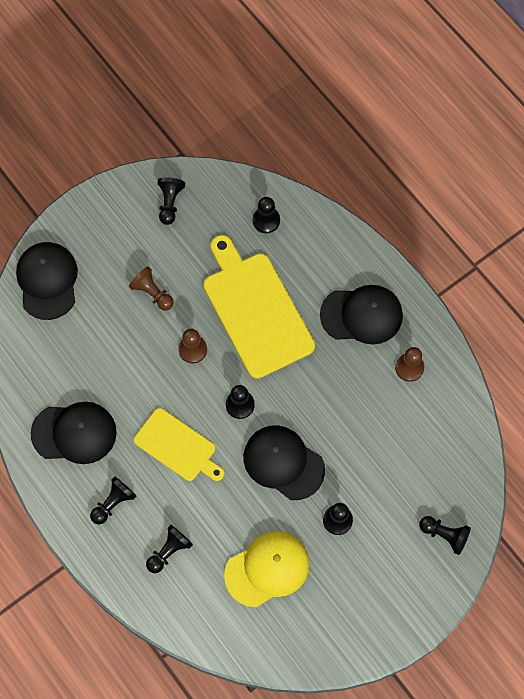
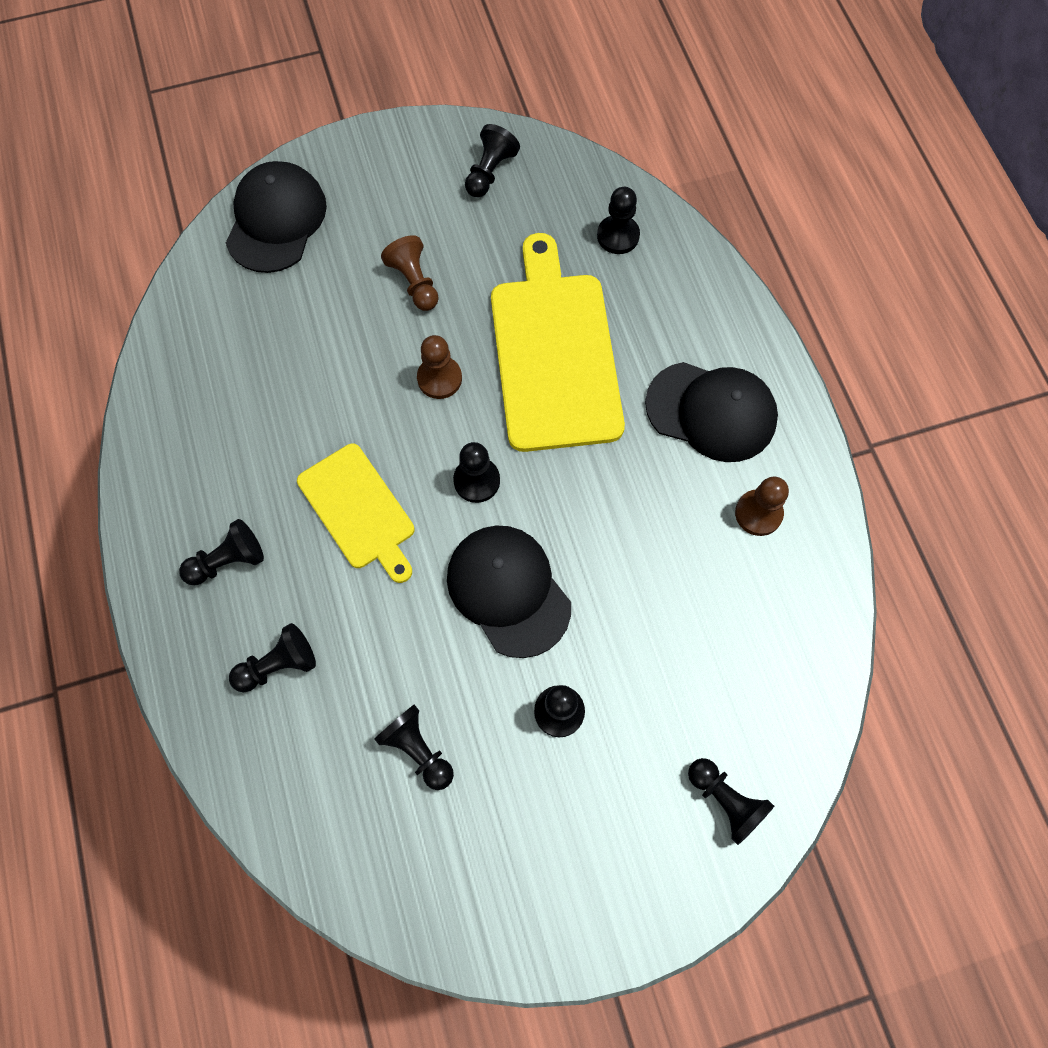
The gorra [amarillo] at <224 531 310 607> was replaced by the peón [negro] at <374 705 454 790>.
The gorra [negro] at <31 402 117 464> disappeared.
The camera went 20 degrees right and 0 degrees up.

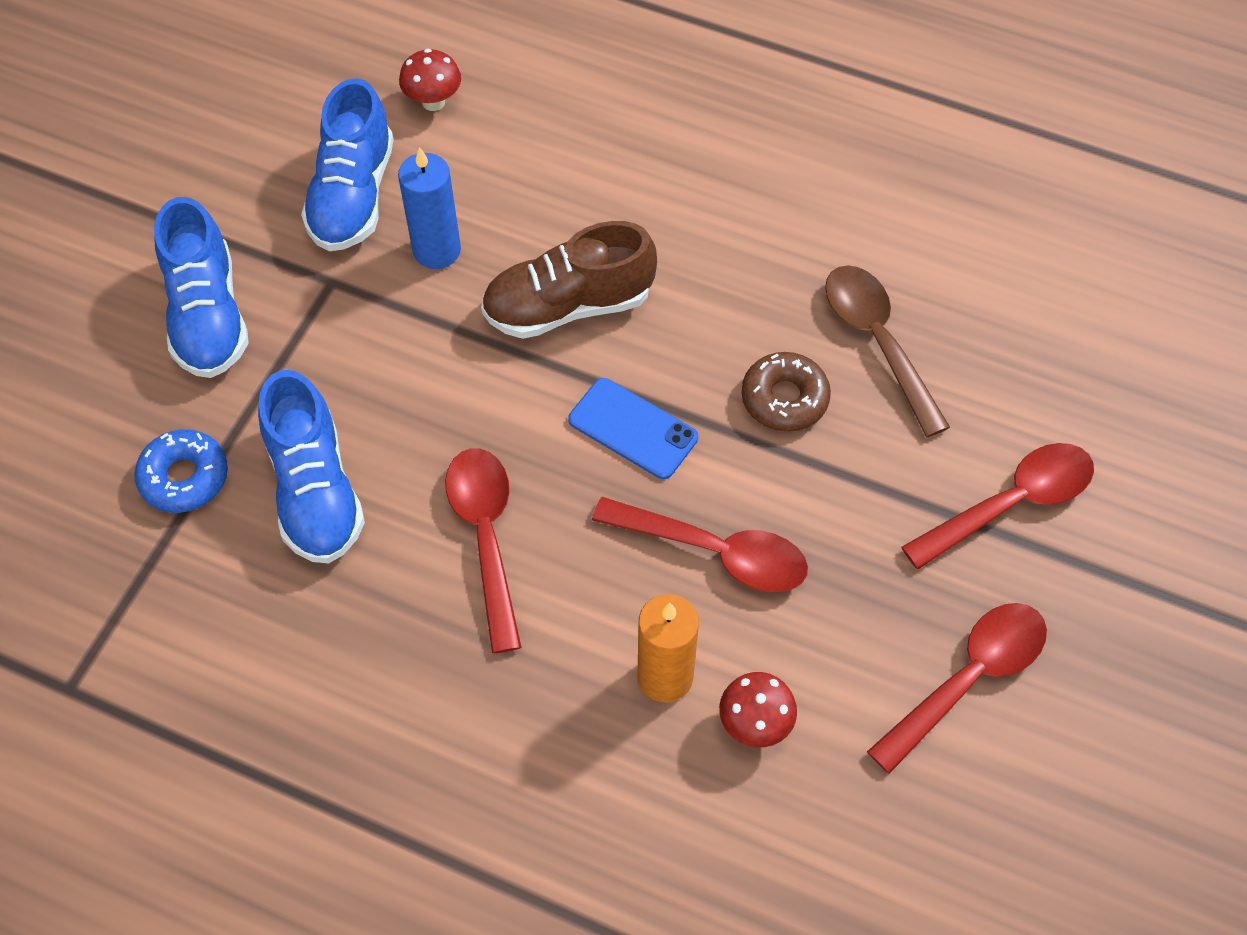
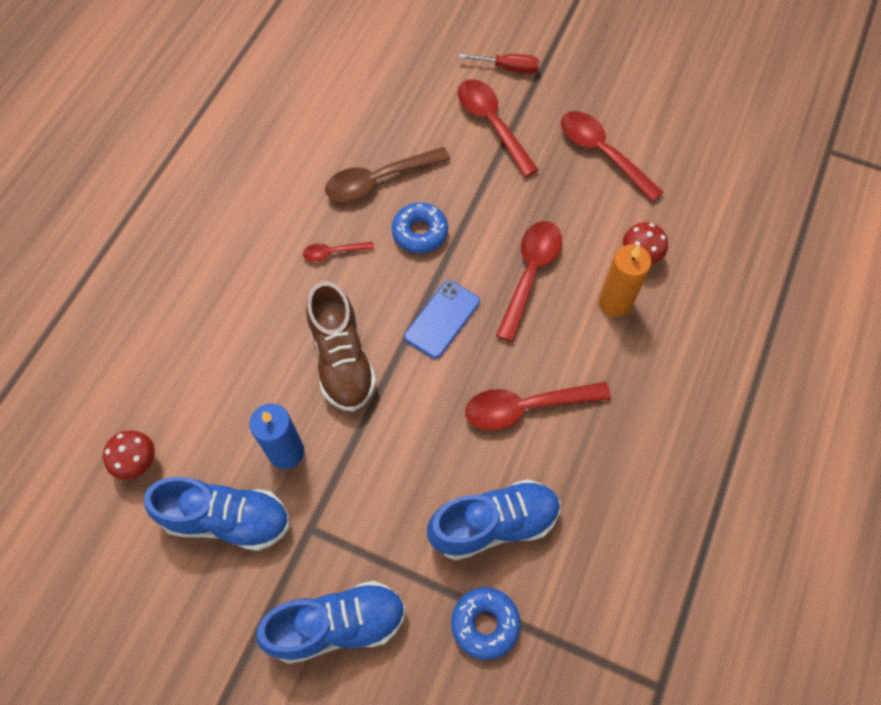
The cuchara [rojo] at <303 242 374 262> appeared.
The rosquilla [marrón] at <741 352 831 432> became the rosquilla [azul] at <392 202 448 254>.
The destornillador [rojo] at <459 53 540 74> appeared.
The camera went 90 degrees left and 5 degrees up.

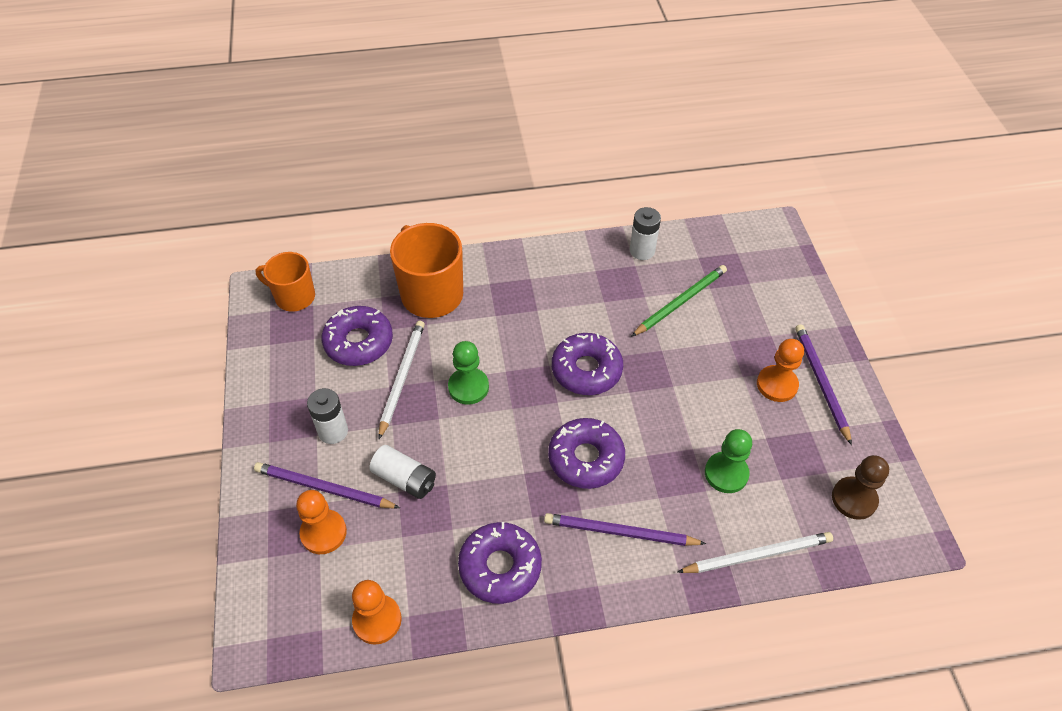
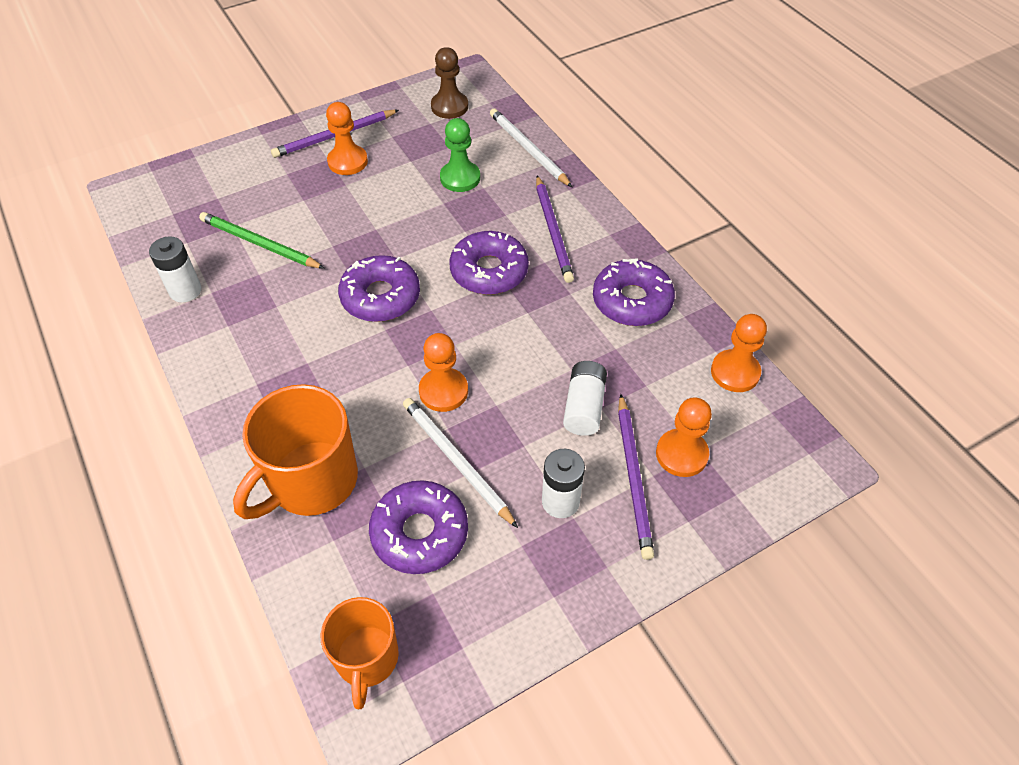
The lápiz [blanco] at <378 321 425 440> turned 60 degrees clockwise.
The peón [verde] at <448 341 489 405> became the peón [naranja] at <419 333 468 412>.
The camera went 110 degrees left and 0 degrees up.

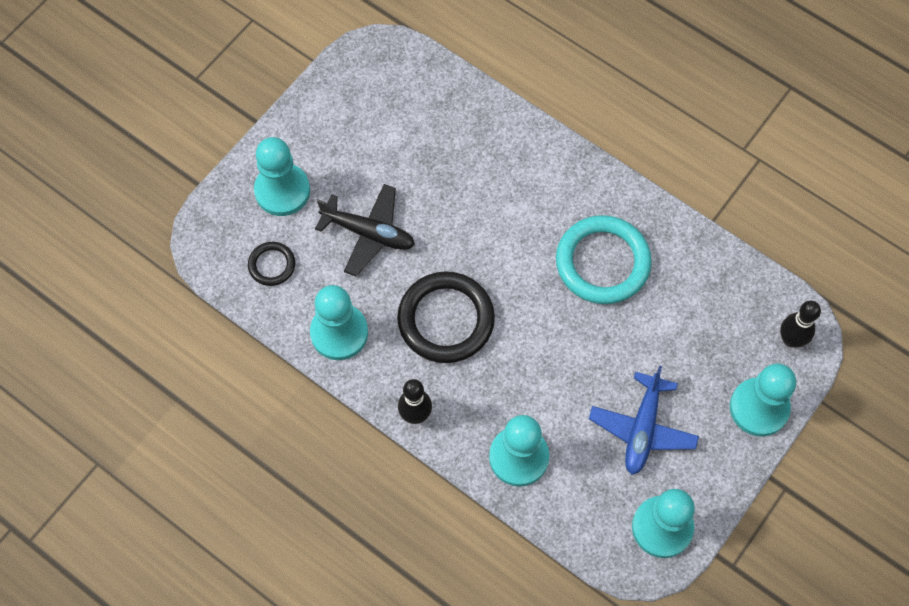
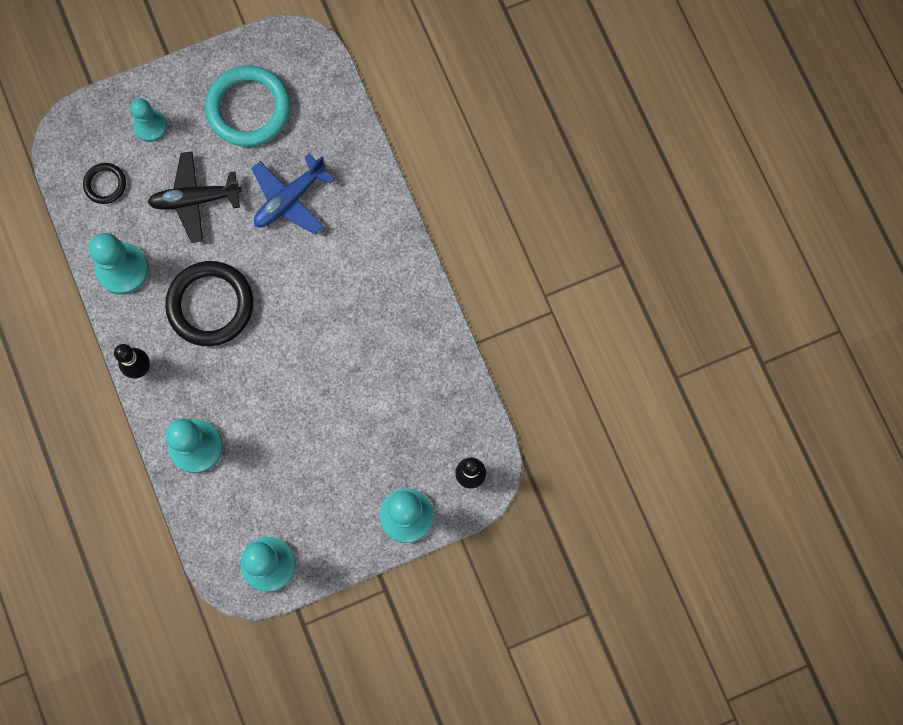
The peón [turquesa] at <254 137 310 216> changed to 0.65 times the size.
The avión [negro] at <315 184 415 276> turned 120 degrees clockwise.
The anillo [turquesa] moved from <556 215 652 304> to <205 65 291 147>.
The avión [azul] moved from <589 366 699 475> to <252 154 334 234>.
The camera went 30 degrees right and 10 degrees up.

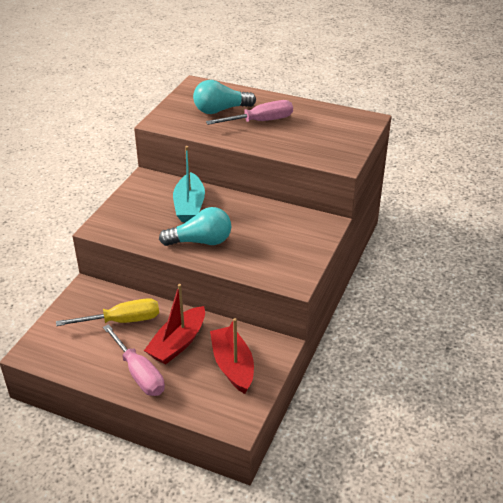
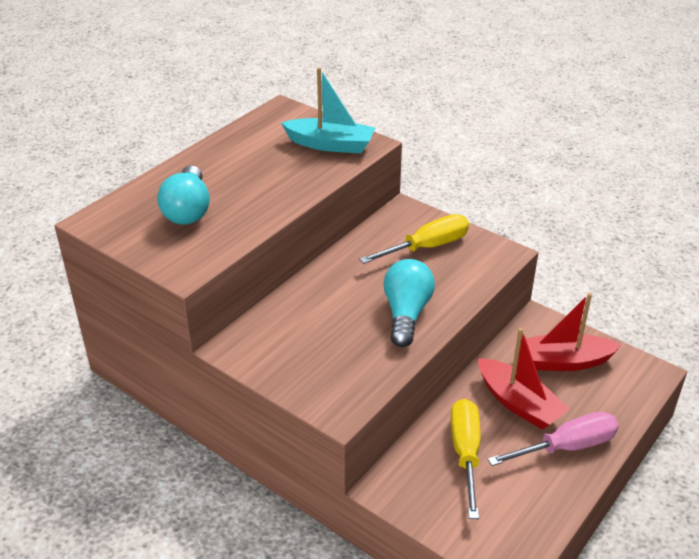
The barco [turquesa] moved from <173 146 205 222> to <281 68 375 154>.
The destornillador [amarillo] at <359 214 469 264> appeared.
The destornillador [rosa] at <206 100 293 125> disappeared.
The camera went 75 degrees left and 0 degrees up.

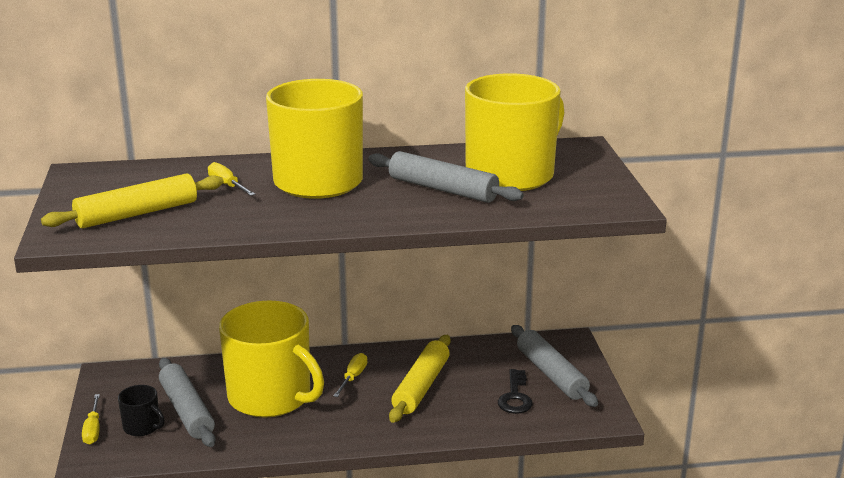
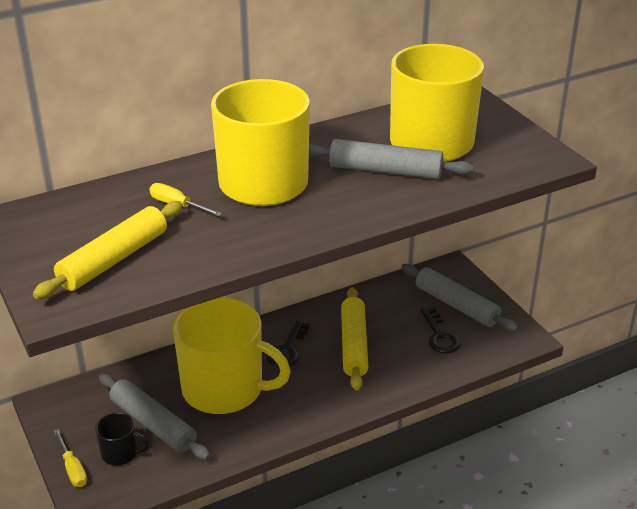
The destornillador [amarillo] at <333 353 368 397> was replaced by the llave [negro] at <266 321 310 368>.
The camera went 20 degrees left and 10 degrees up.

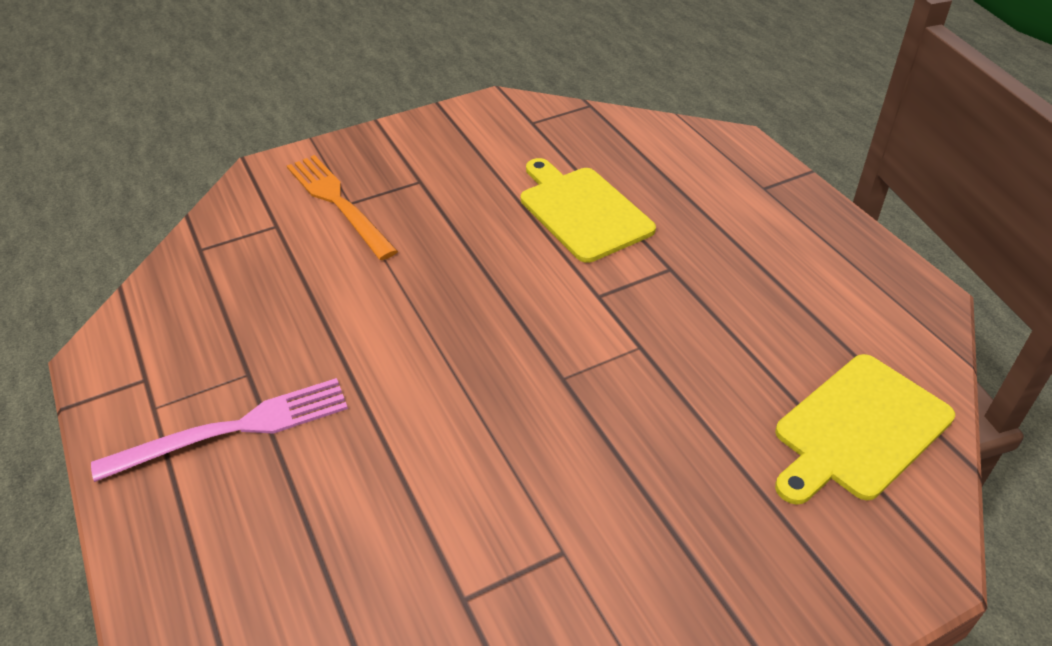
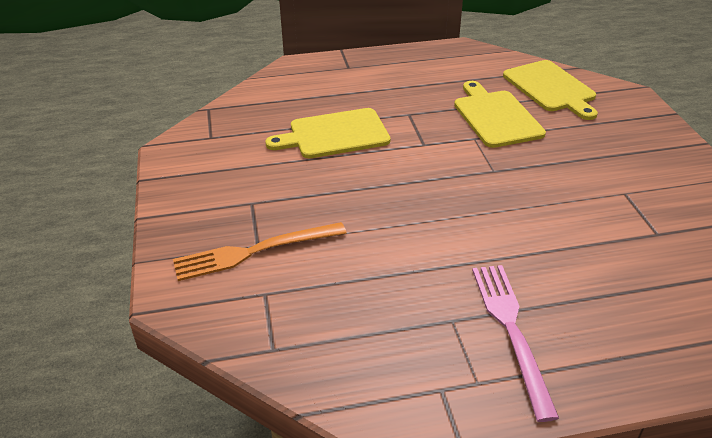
The tabla de cortar [amarillo] at <454 81 546 148> appeared.
The camera went 75 degrees left and 5 degrees down.

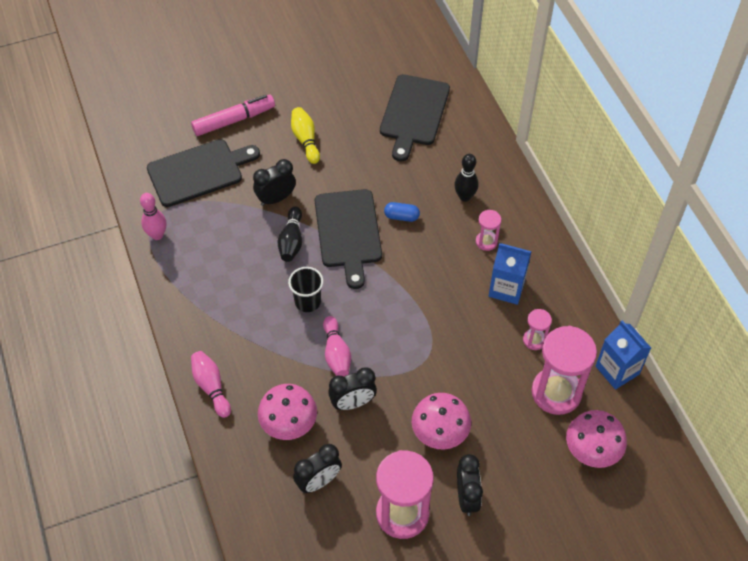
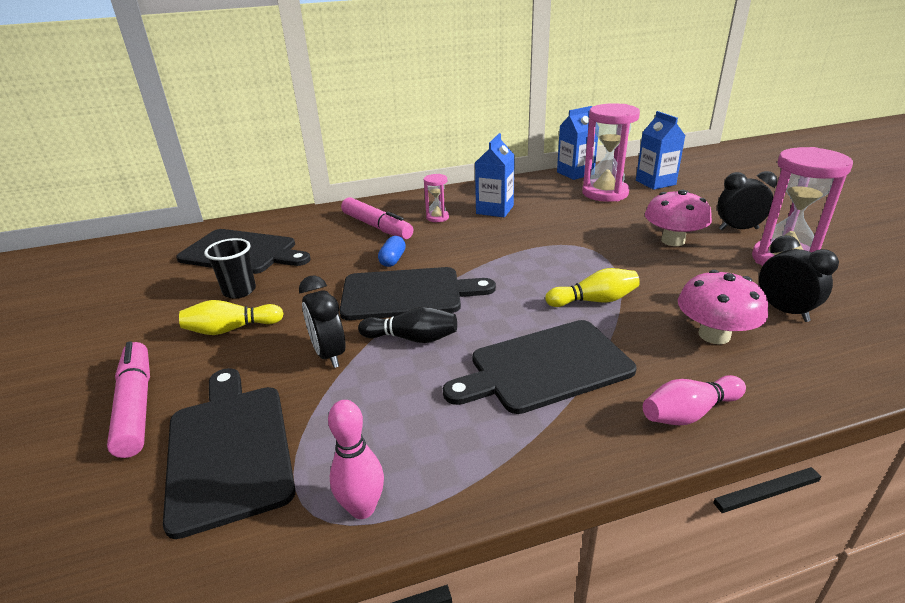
The vaso [negro] moved from <288 267 324 312> to <204 238 256 299>.
The bolo [negro] at <454 154 479 202> was replaced by the rotulador [rosa] at <341 197 413 239>.
The tabla de cortar [negro] at <443 320 637 414> appeared.
The bolo [rosa] at <323 316 351 376> became the bolo [amarillo] at <545 268 640 307>.
The seta [rosa] at <566 410 627 468> was replaced by the cartón de leche [azul] at <636 111 685 190>.
The despertador [negro] at <328 367 377 410> disappeared.
The reloj de arena [rosa] at <523 309 552 350> disappeared.
The camera went 85 degrees left and 25 degrees down.

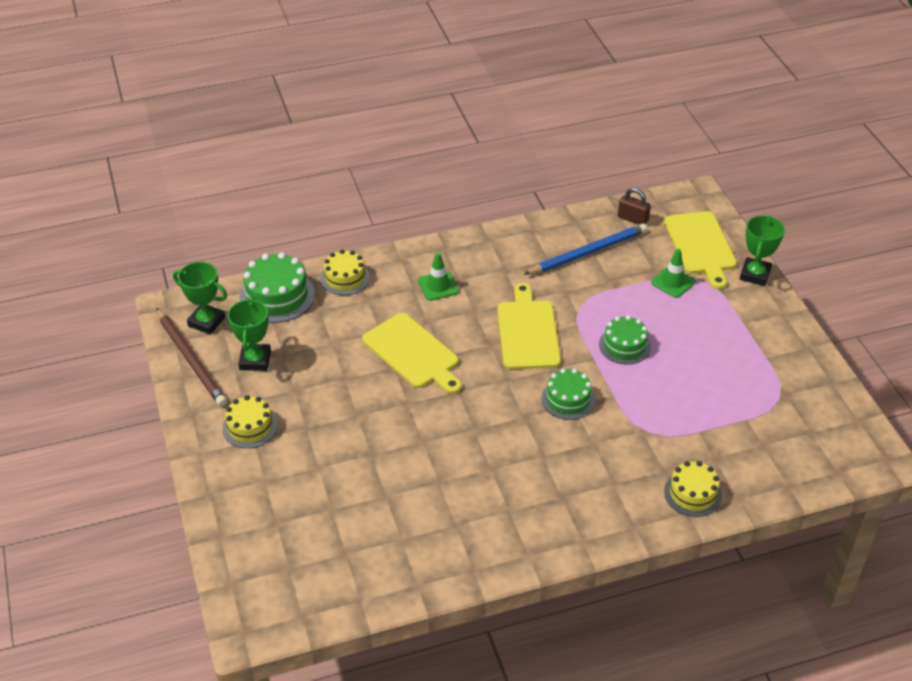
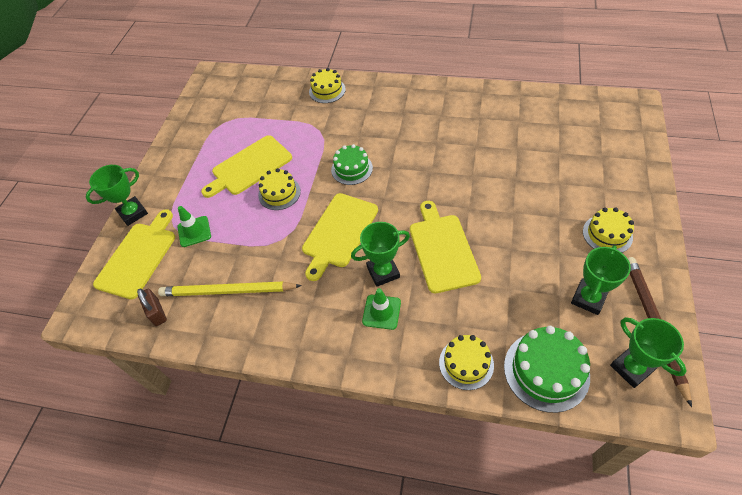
The lápiz [azul] at <524 223 647 275> became the lápiz [amarillo] at <158 281 302 296>.
The tabla de cortar [amarillo] at <201 135 292 198> appeared.
The tarta [verde] at <599 315 651 365> became the tarta [amarillo] at <258 168 301 210>.
The trofeo [verde] at <351 222 410 287> appeared.
The camera went 145 degrees left and 10 degrees up.

